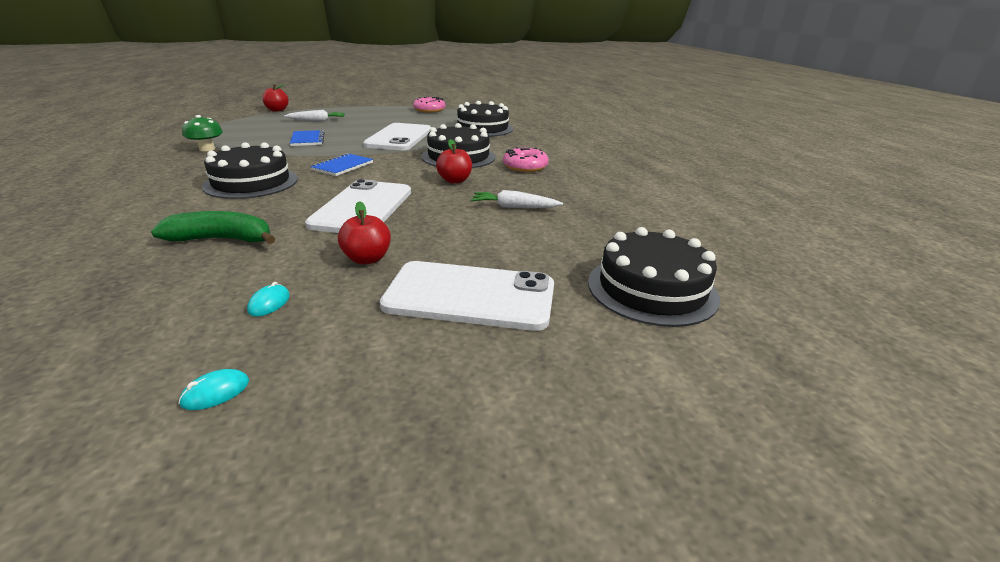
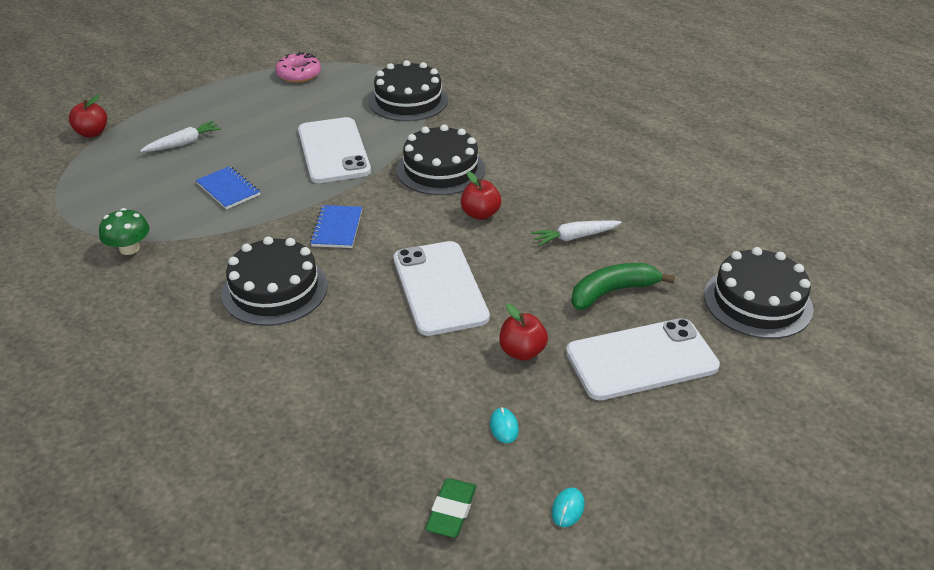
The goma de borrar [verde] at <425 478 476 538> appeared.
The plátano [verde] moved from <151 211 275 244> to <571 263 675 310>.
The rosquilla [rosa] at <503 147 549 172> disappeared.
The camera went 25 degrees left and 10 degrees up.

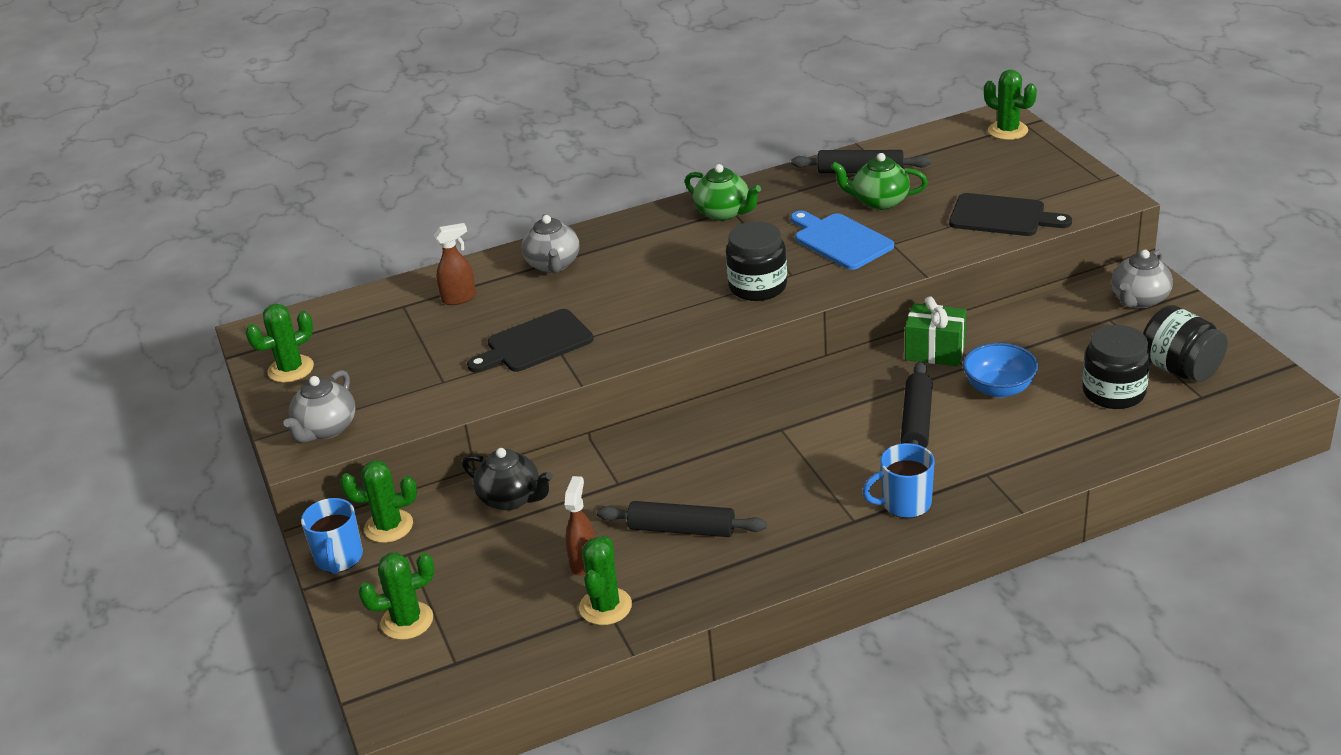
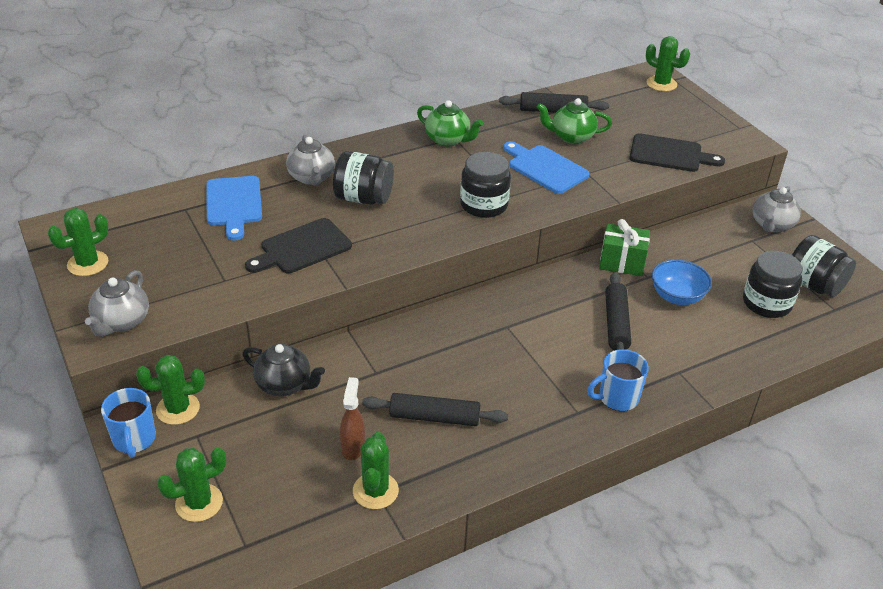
The pulverizador [marrón] at <434 223 476 305> was replaced by the tabla de cortar [azul] at <206 176 262 241>.
The tarro [negro] at <333 151 394 205> appeared.
The camera went 10 degrees left and 5 degrees up.

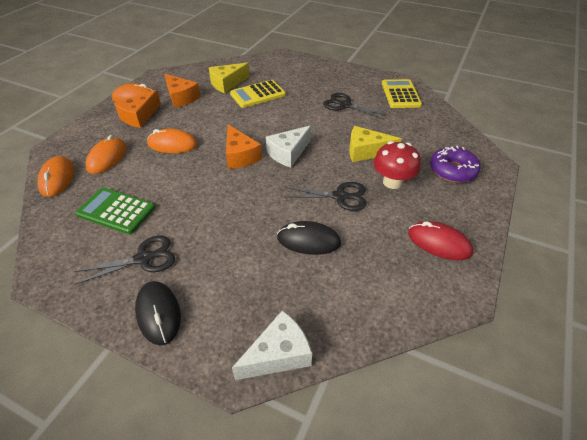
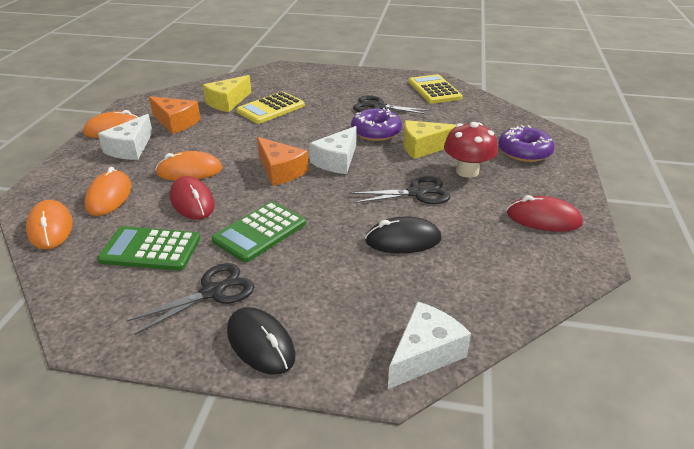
The queso [naranja] at <114 90 161 128> became the queso [blanco] at <98 114 153 160>.
The ratón [rojo] at <170 176 215 220> appeared.
The calculadora [verde] at <212 201 306 263> appeared.
The rosquilla [morado] at <351 108 402 141> appeared.
The camera went 15 degrees left and 10 degrees down.

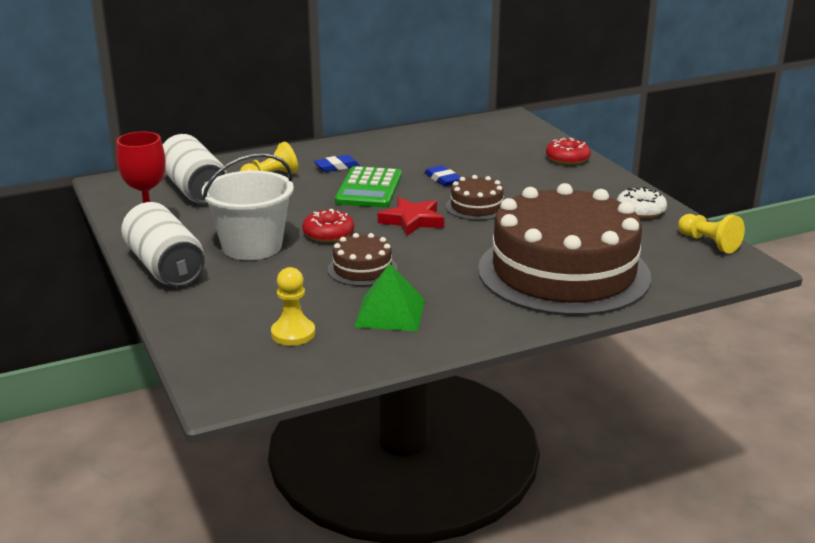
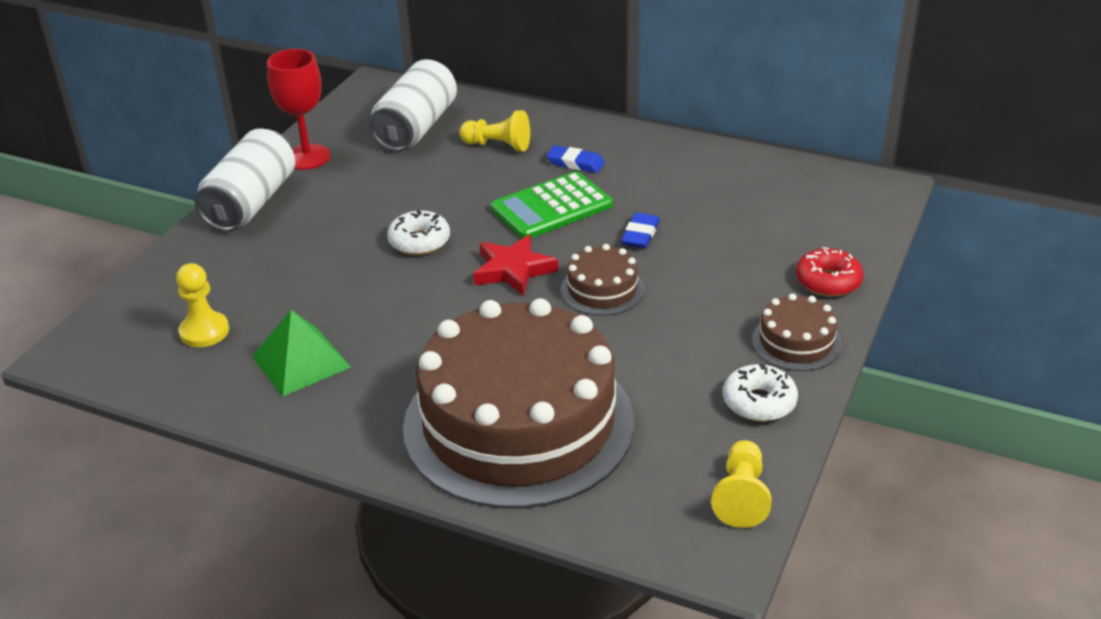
The rosquilla [rojo] at <302 209 354 242> became the rosquilla [blanco] at <387 210 450 255>.
The tarta [marrón] moved from <328 233 398 286> to <752 293 842 371>.
The balde [blanco] at <202 153 294 260> disappeared.
The camera went 50 degrees right and 10 degrees up.

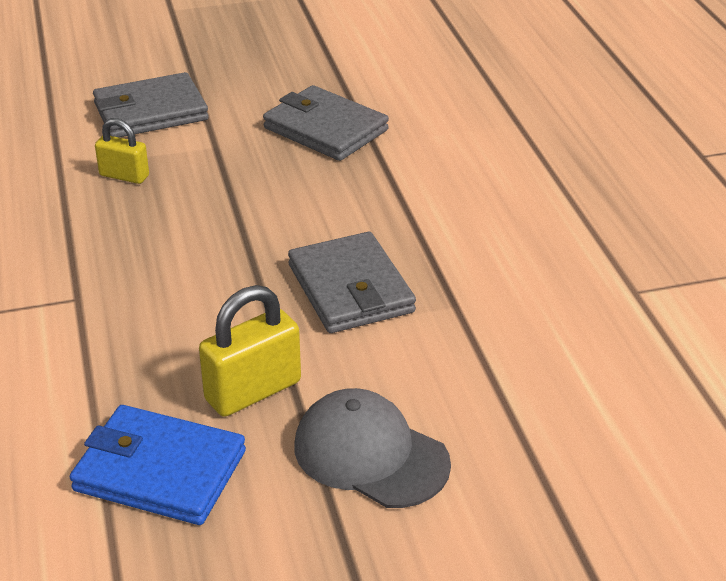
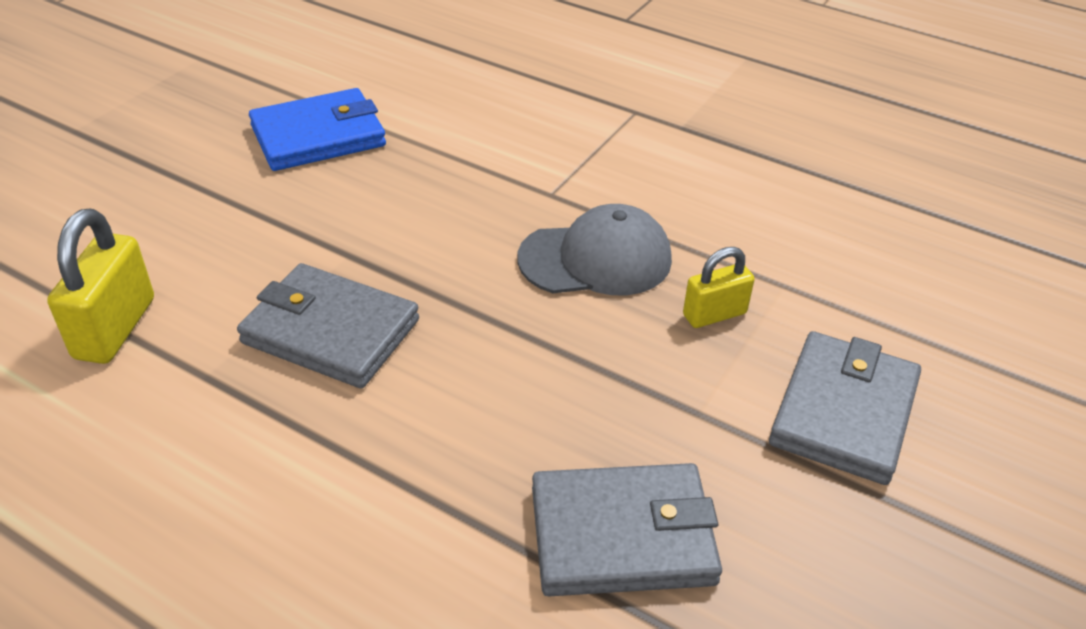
The candado [amarillo] moved from <199 285 301 417> to <47 209 154 364>.
The gorra [gris] moved from <294 388 451 508> to <517 204 672 295>.
The camera went 135 degrees right and 5 degrees up.

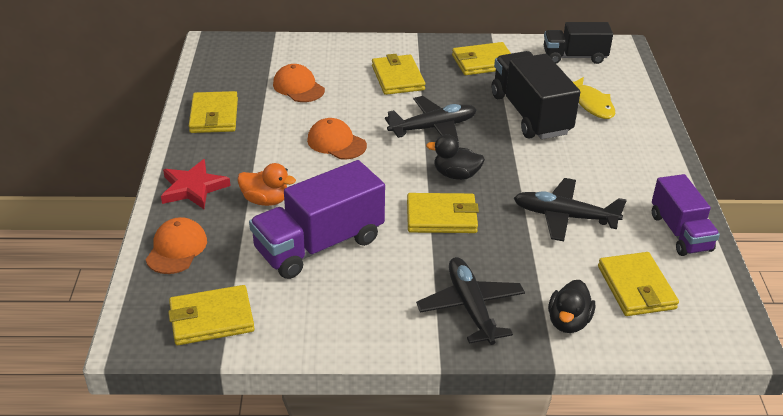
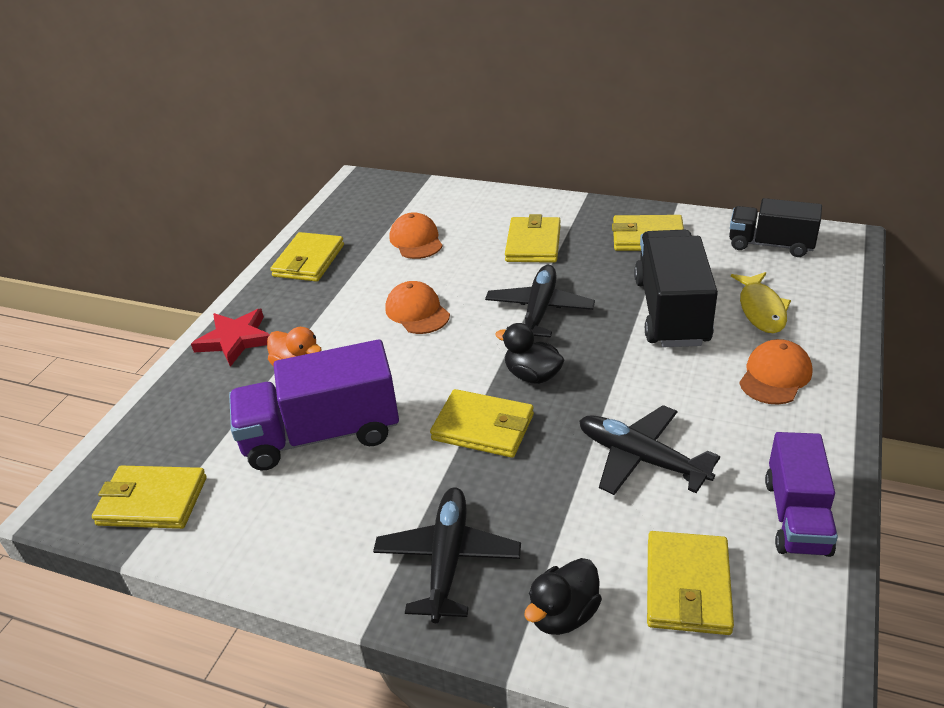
The avión [negro] at <385 96 476 143> turned 75 degrees counterclockwise.
The gorra [naranja] moved from <145 217 207 274> to <739 339 813 405>.
The camera went 25 degrees right and 0 degrees up.

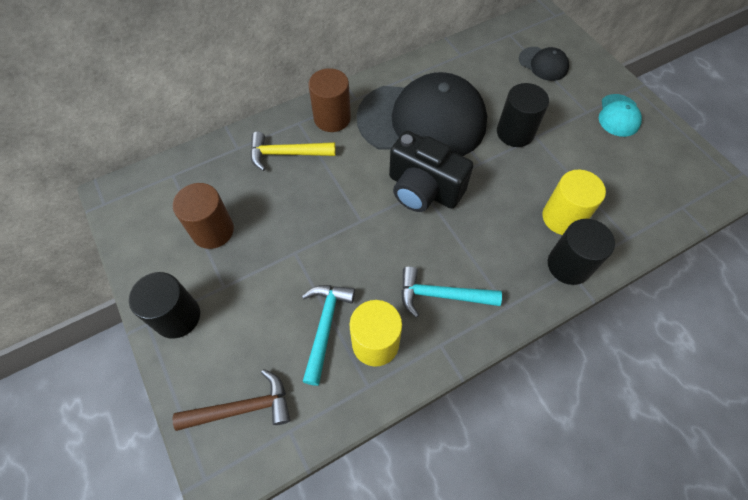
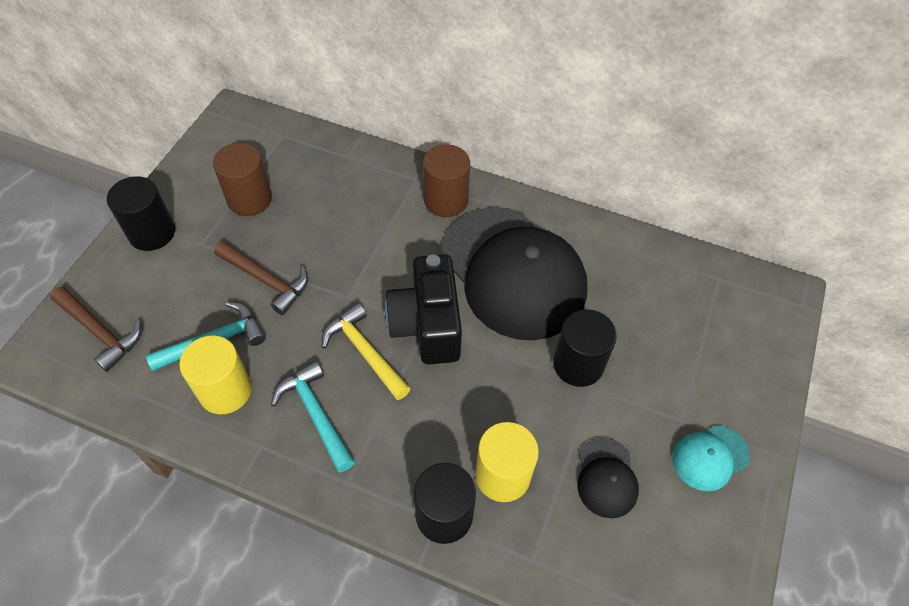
The martillo [marrón] at <214 241 308 315> appeared.
The martillo [amarillo] moved from <250 132 336 171> to <322 303 411 400>.
The gorra [negro] moved from <519 47 569 81> to <577 438 639 518>.
The camera went 50 degrees right and 5 degrees down.

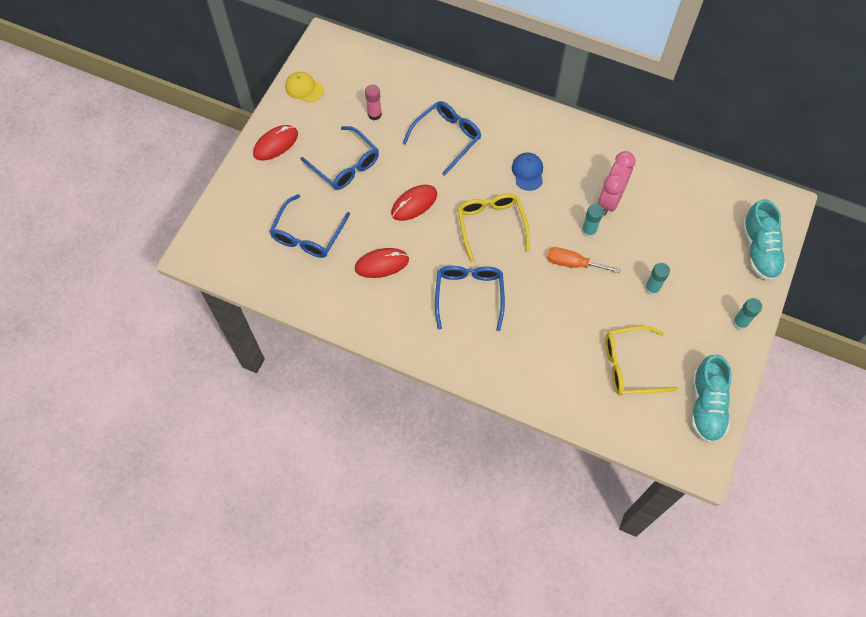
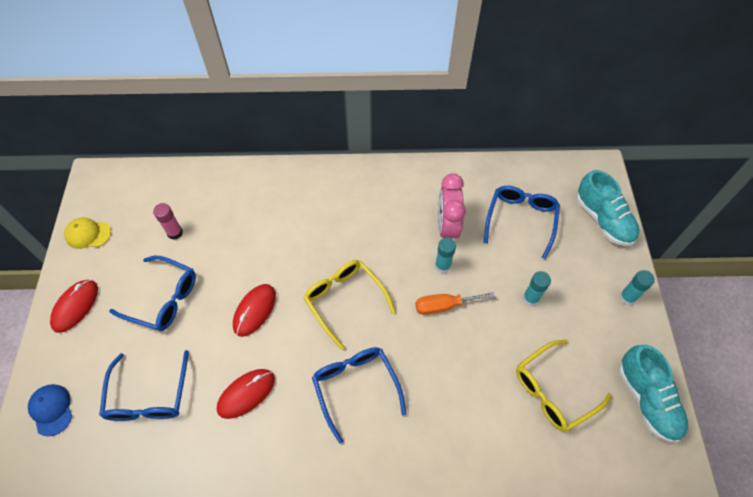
The gorra [azul] moved from <512 153 543 191> to <28 384 72 436>.
The gafas [azul] moved from <402 101 481 176> to <484 186 560 259>.
The camera went 25 degrees left and 5 degrees down.

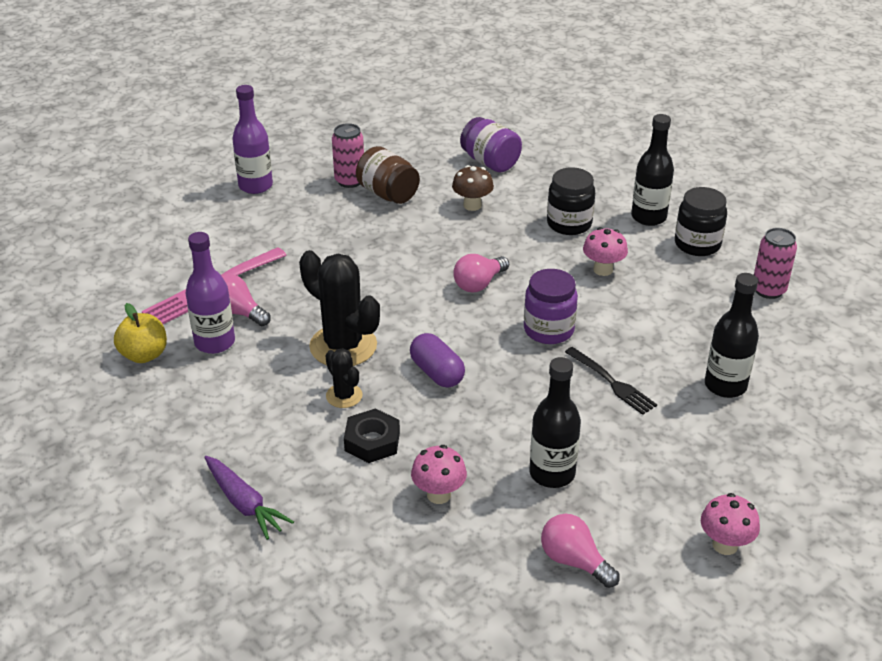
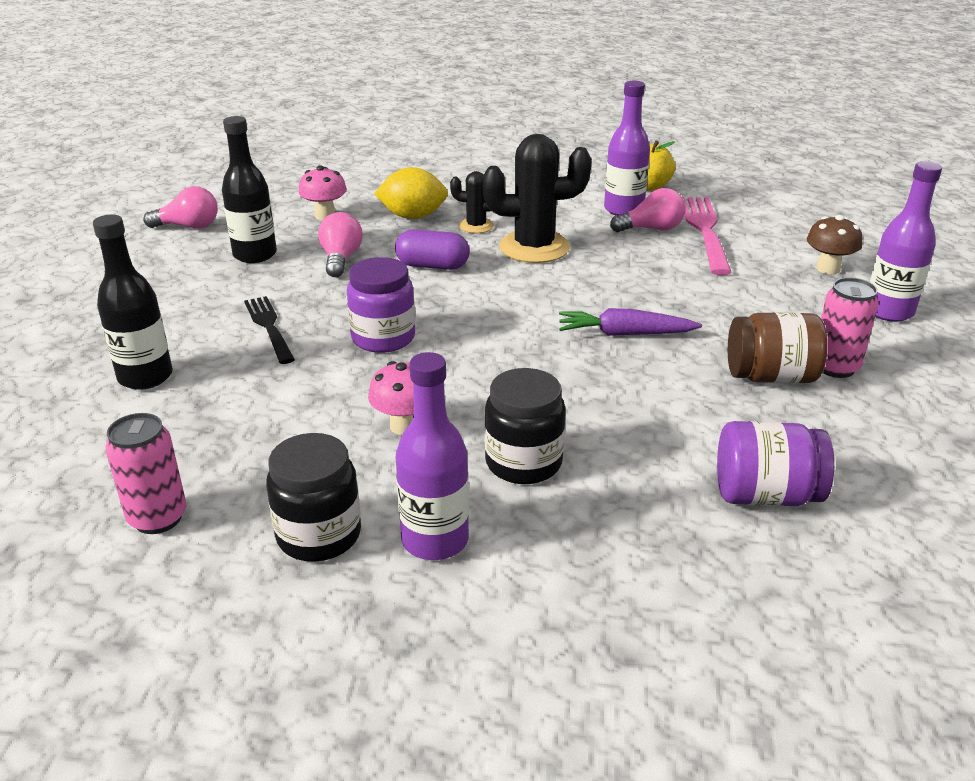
The tenedor [negro] at <565 347 657 415> turned 60 degrees clockwise.
The bombilla [rosa] moved from <453 254 509 293> to <318 212 363 277>.
The tuerca [negro] at <344 408 400 463> was replaced by the limón [amarillo] at <374 167 448 219>.
The botella [negro] at <631 114 674 226> became the botella [morado] at <396 352 469 560>.
The zanahoria [morado] moved from <204 456 294 540> to <559 308 702 336>.
The seta [marrón] moved from <452 165 494 211> to <807 215 862 274>.
The seta [rosa] at <701 493 760 555> disappeared.
The camera went 135 degrees right and 5 degrees down.

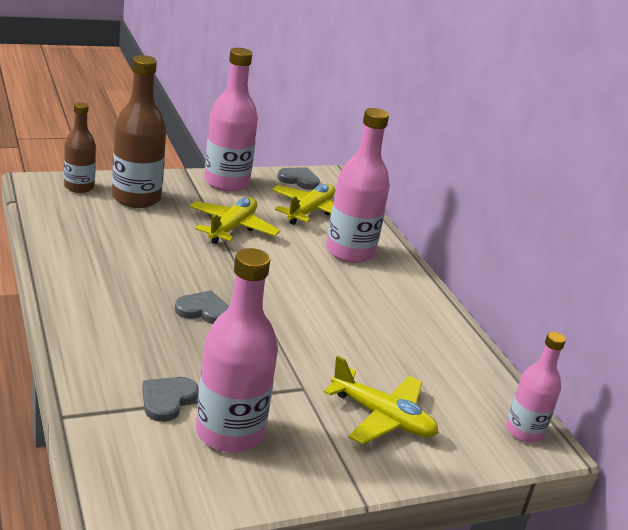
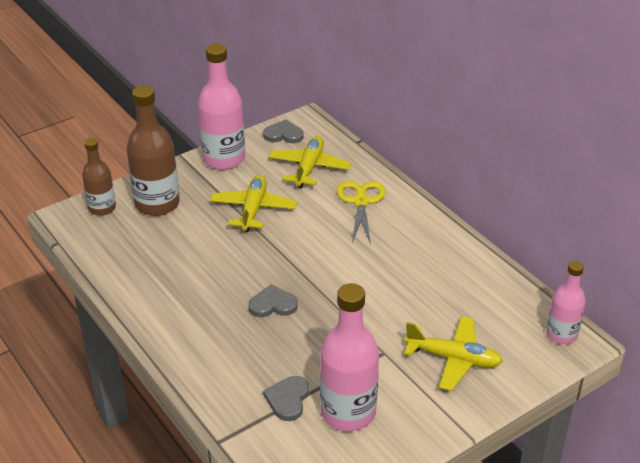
The botella [rosa] at <326 108 390 263> was replaced by the tijeras [amarillo] at <337 181 386 244>.
The camera went 10 degrees left and 10 degrees up.

